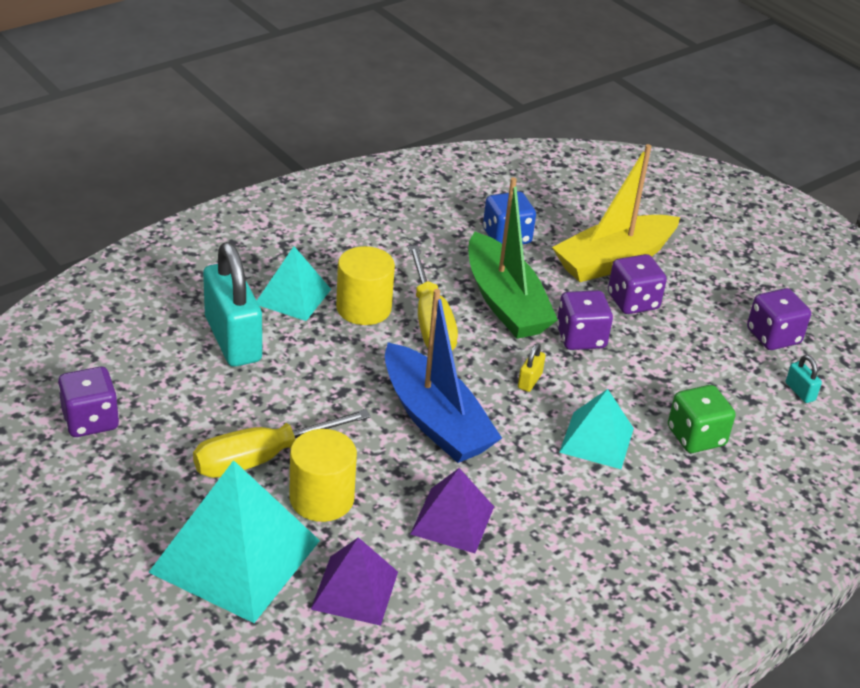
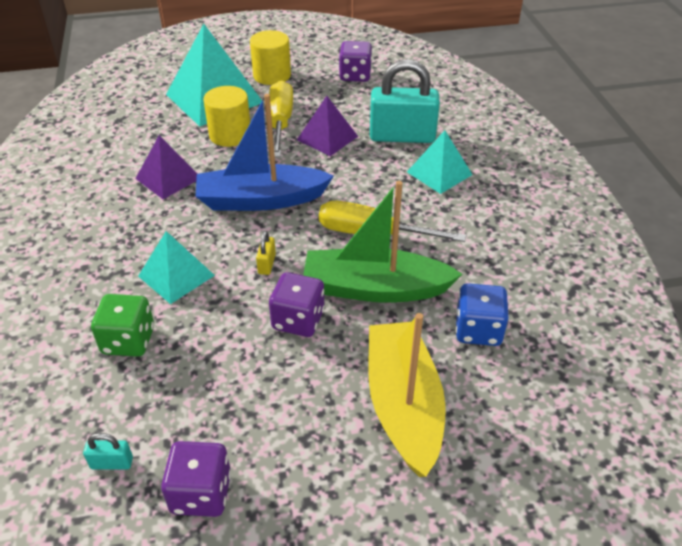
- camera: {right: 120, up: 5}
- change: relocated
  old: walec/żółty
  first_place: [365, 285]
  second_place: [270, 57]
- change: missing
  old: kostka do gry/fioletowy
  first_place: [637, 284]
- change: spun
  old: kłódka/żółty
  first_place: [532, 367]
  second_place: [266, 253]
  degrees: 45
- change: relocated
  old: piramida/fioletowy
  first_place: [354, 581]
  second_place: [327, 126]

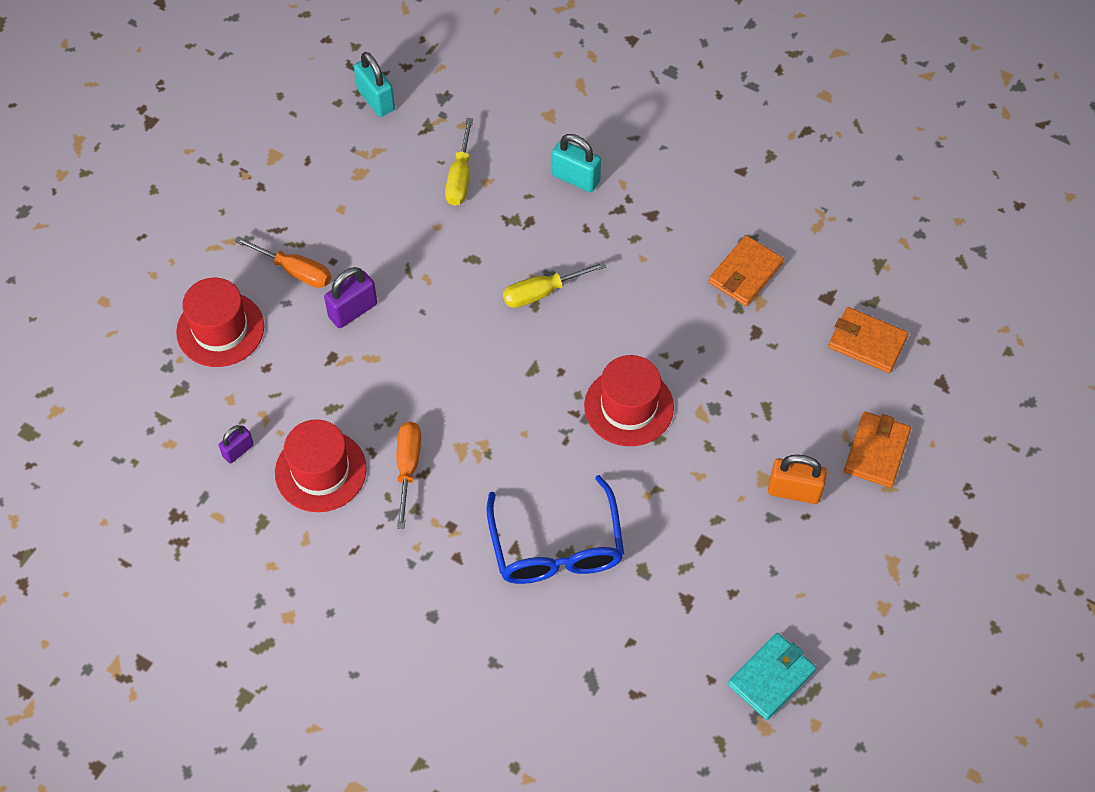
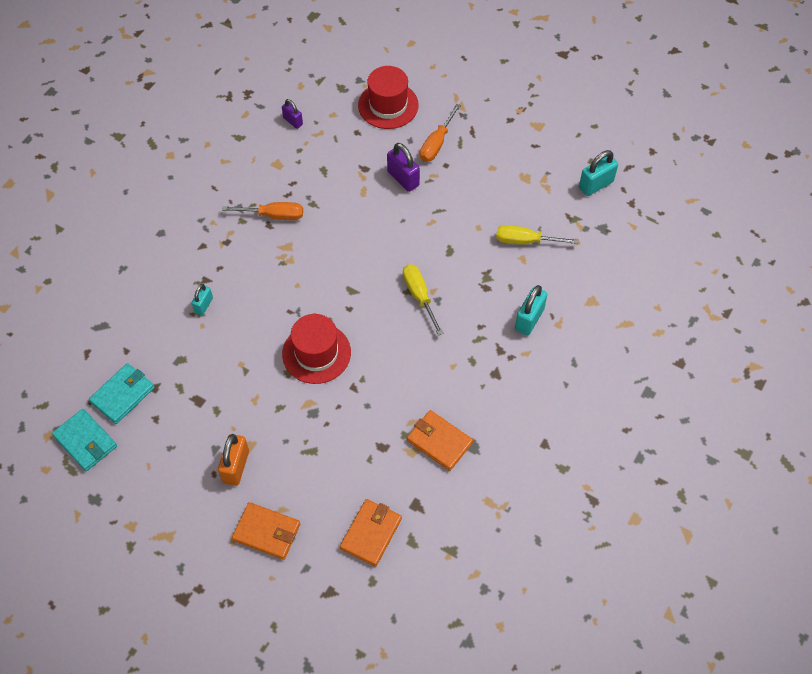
- camera: {right: 90, up: 0}
- change: missing
  old: kapelusz/czerwony
  first_place: [321, 465]
- change: exchanged
  old: okulary/niebieski
  new: kłódka/turkusowy
  first_place: [555, 529]
  second_place: [202, 299]
- change: appeared
  new: portfel/turkusowy
  second_place: [122, 393]

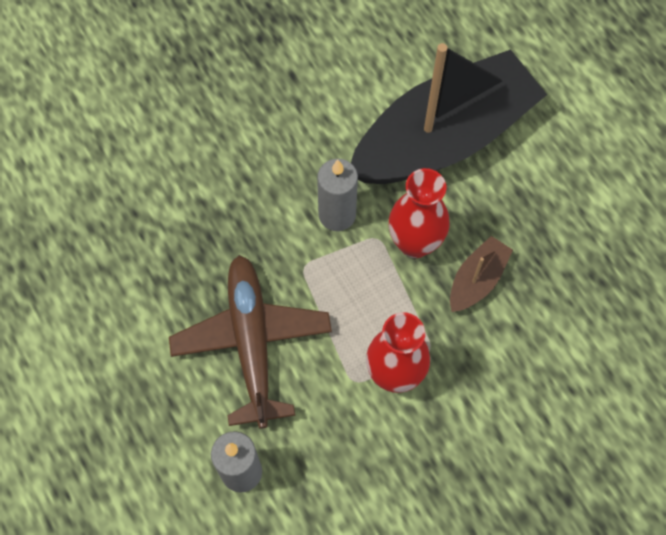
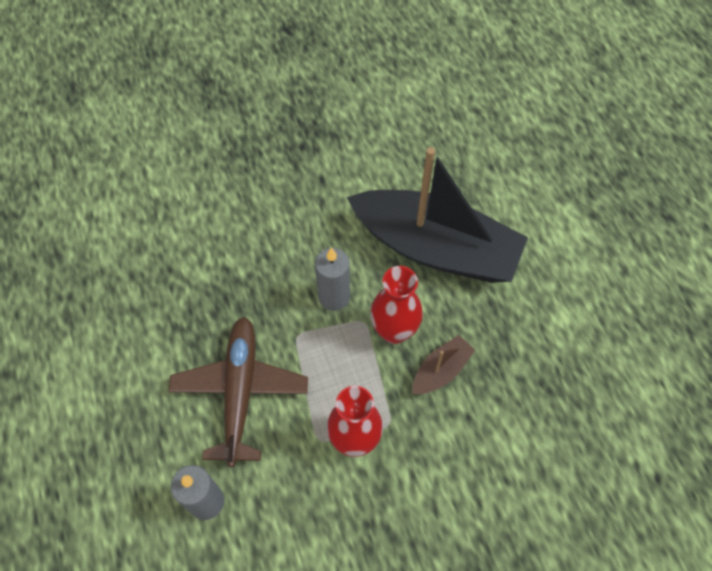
- camera: {right: 10, up: -5}
- change: spun
  old: łódka/czarny
  first_place: [449, 113]
  second_place: [437, 215]
  degrees: 45

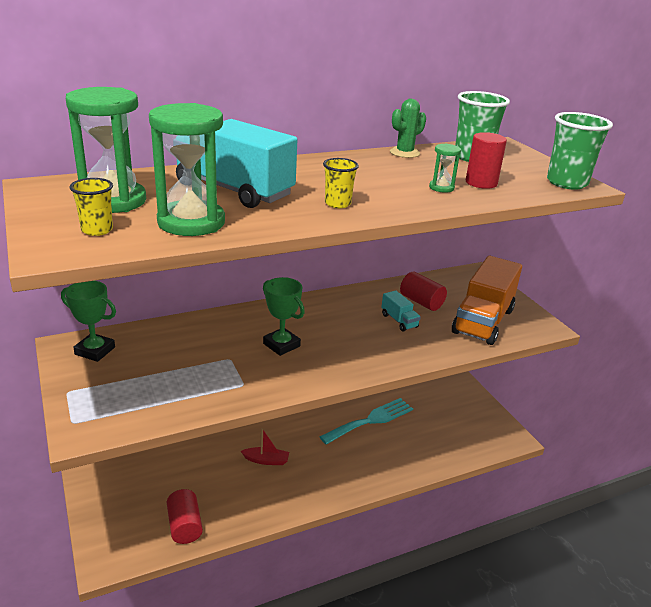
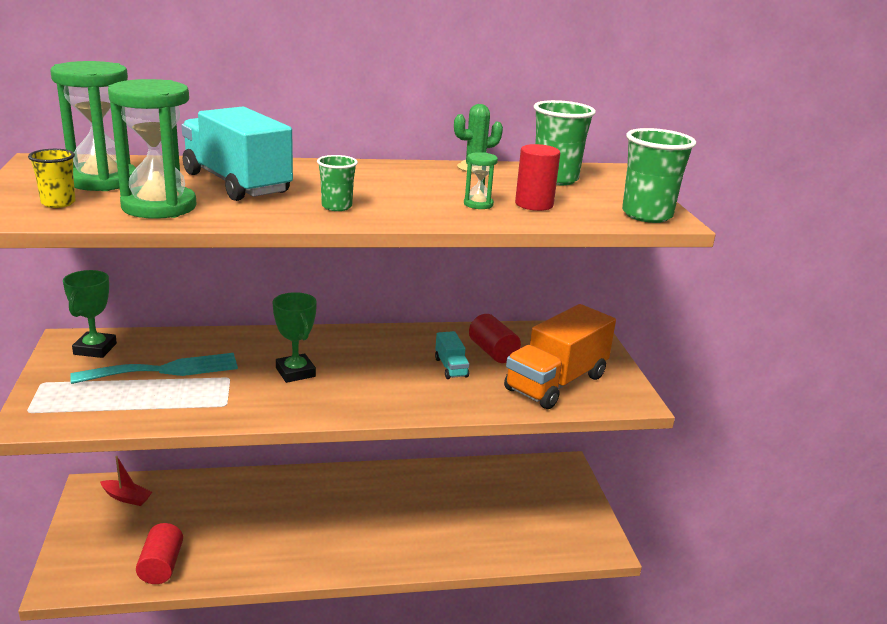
- camera: {right: 15, up: -5}
- change: colour
  old: szklanka/żółty
  new: szklanka/zielony
  first_place: [341, 183]
  second_place: [337, 183]
- change: spun
  old: puchar/zielony
  first_place: [88, 321]
  second_place: [90, 314]
  degrees: 60
- change: relocated
  old: widelec/turkusowy
  first_place: [366, 421]
  second_place: [154, 368]
- change: relocated
  old: łódka/czerwony
  first_place: [265, 446]
  second_place: [126, 481]

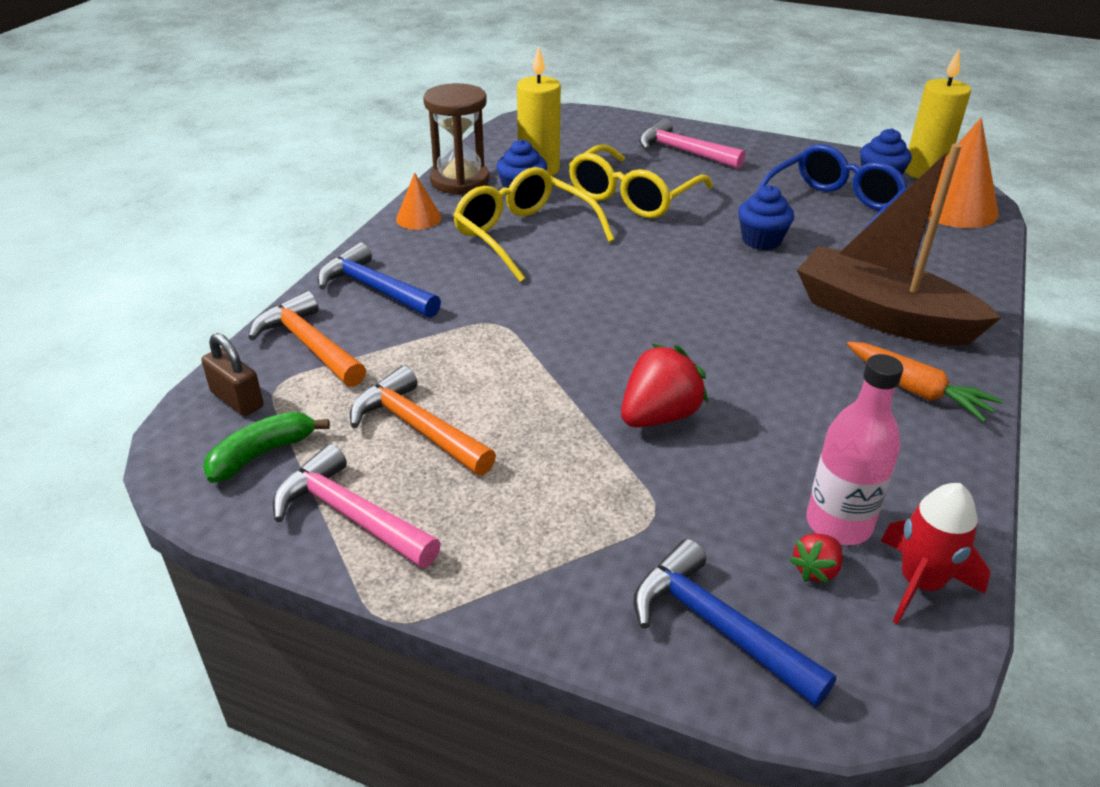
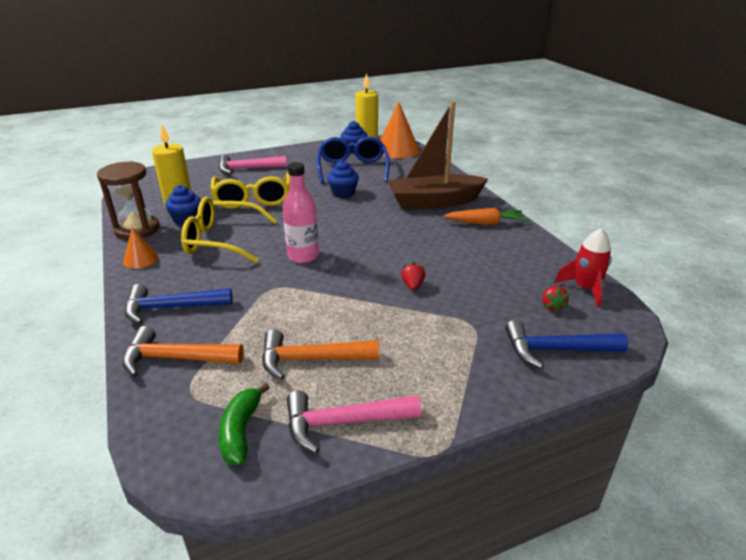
- camera: {right: -45, up: -5}
- change: missing
  old: kłódka/brązowy
  first_place: [232, 374]
- change: size
  old: truskawka/czerwony
  first_place: [664, 385]
  second_place: [413, 276]
  factor: 0.53
- change: relocated
  old: butelka/różowy
  first_place: [854, 449]
  second_place: [301, 212]

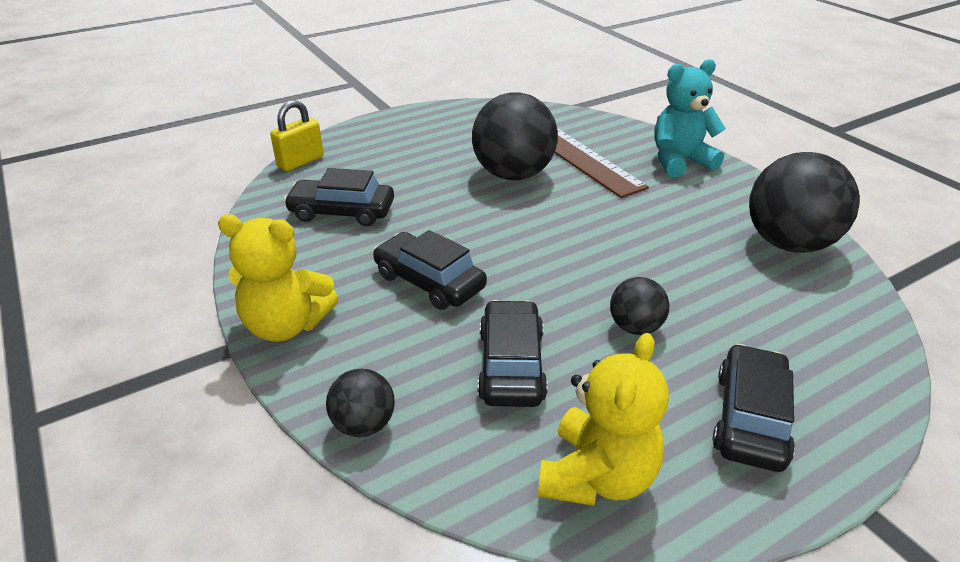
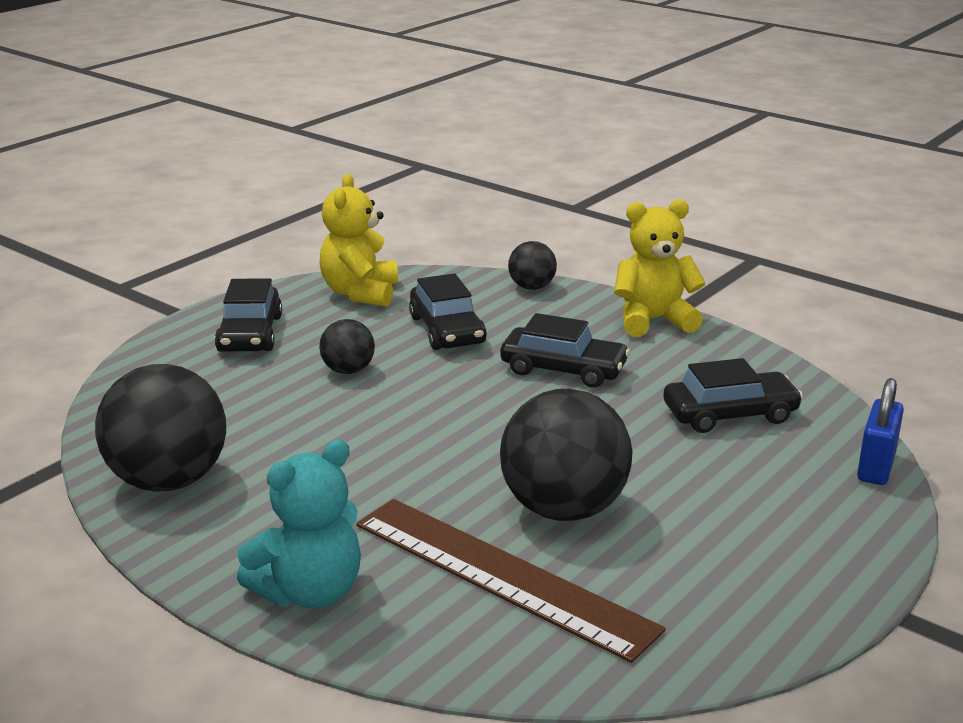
- camera: {right: 160, up: -10}
- change: colour
  old: kłódka/żółty
  new: kłódka/niebieski
  first_place: [297, 135]
  second_place: [880, 431]

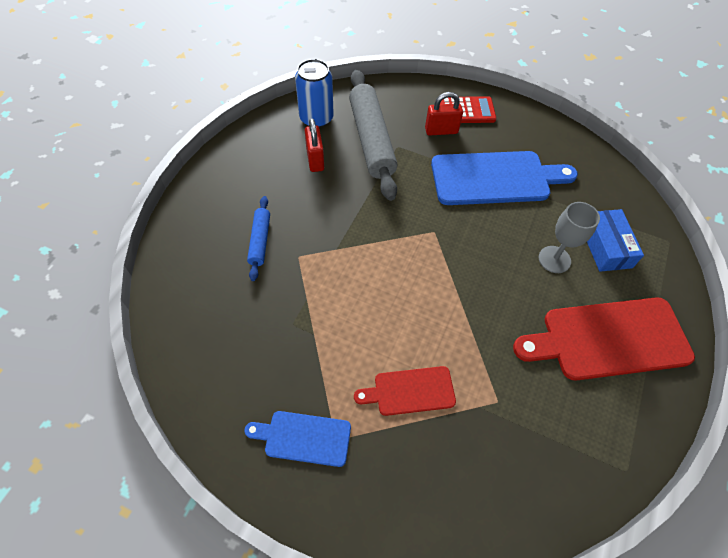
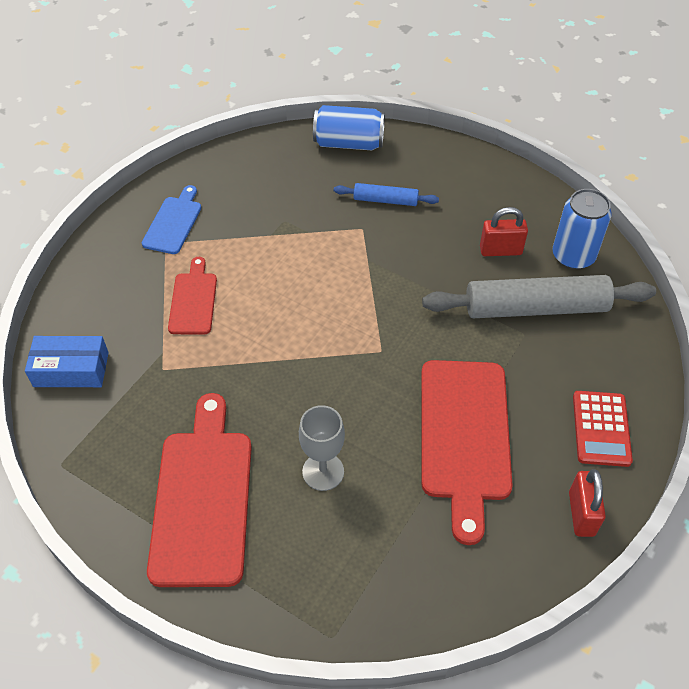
- camera: {right: 100, up: -5}
- change: relocated
  old: kłódka/czerwony
  first_place: [444, 114]
  second_place: [587, 503]
- change: colour
  old: deska do krojenia/niebieski
  new: deska do krojenia/czerwony
  first_place: [504, 178]
  second_place: [467, 452]
- change: relocated
  old: pudełko/niebieski
  first_place: [615, 240]
  second_place: [67, 361]
- change: appeared
  new: puszka/niebieski
  second_place: [349, 127]

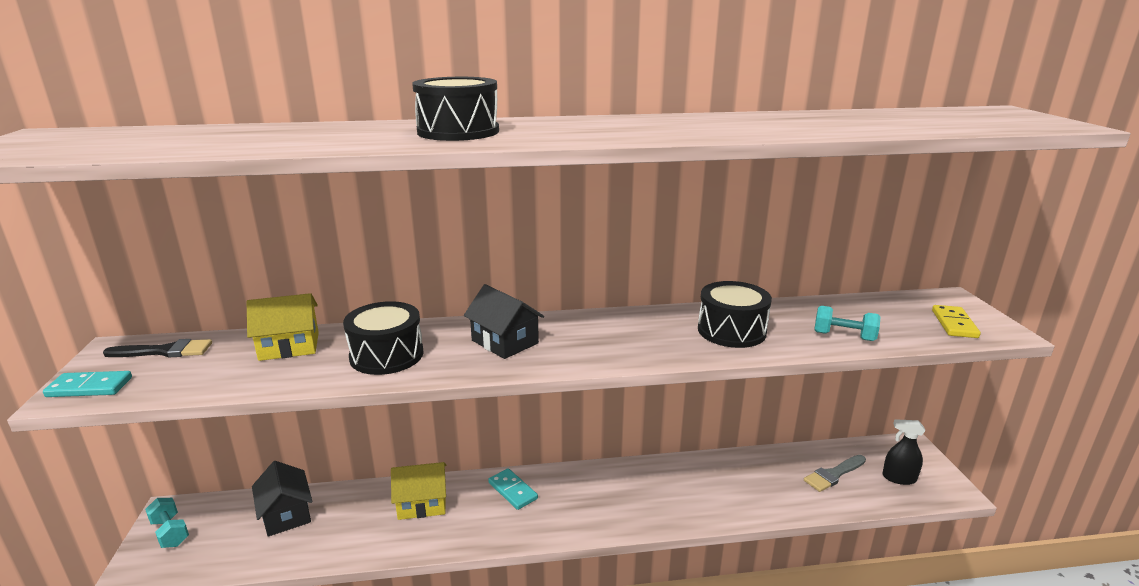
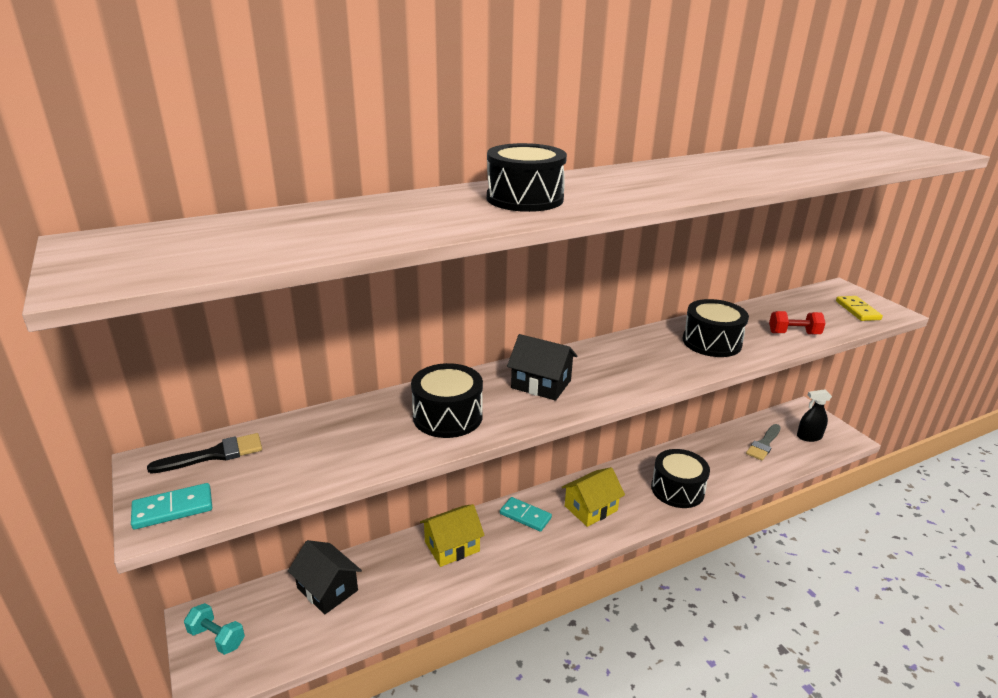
- camera: {right: -20, up: 5}
- change: relocated
  old: domek/żółty
  first_place: [283, 327]
  second_place: [593, 497]
- change: colour
  old: hantel/turkusowy
  new: hantel/czerwony
  first_place: [847, 323]
  second_place: [797, 322]
- change: appeared
  new: bęben/czarny
  second_place: [680, 478]

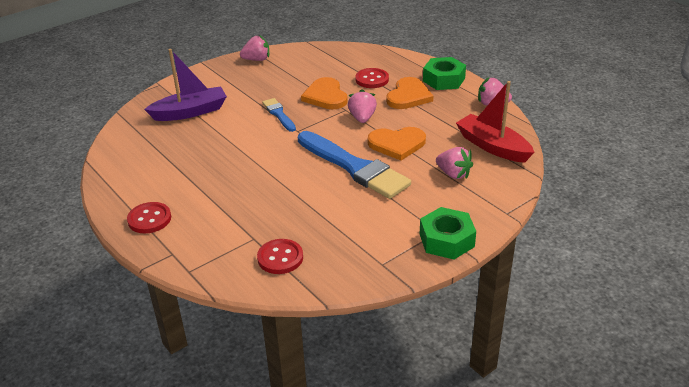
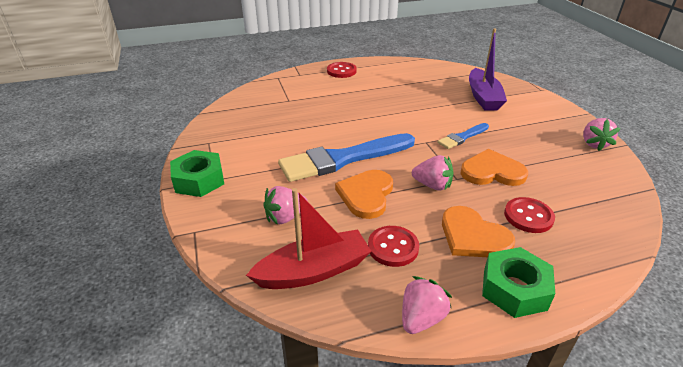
- camera: {right: 110, up: 0}
- change: spun
  old: pędzel/niebieski
  first_place: [279, 115]
  second_place: [463, 136]
  degrees: 150
- change: relocated
  old: guzik/czerwony
  first_place: [280, 256]
  second_place: [393, 246]

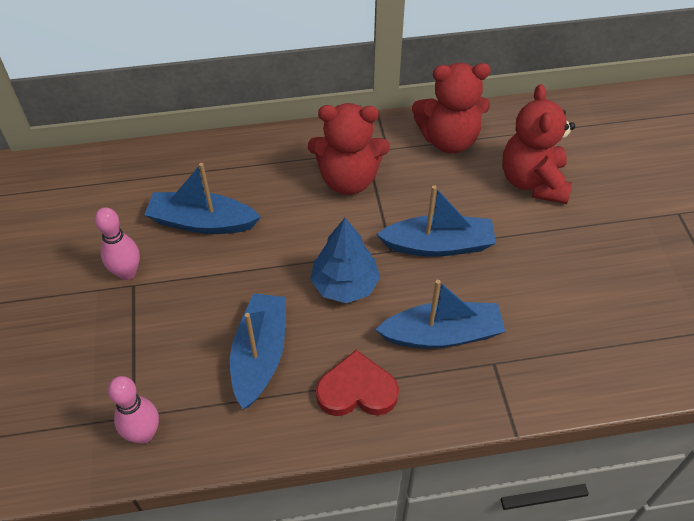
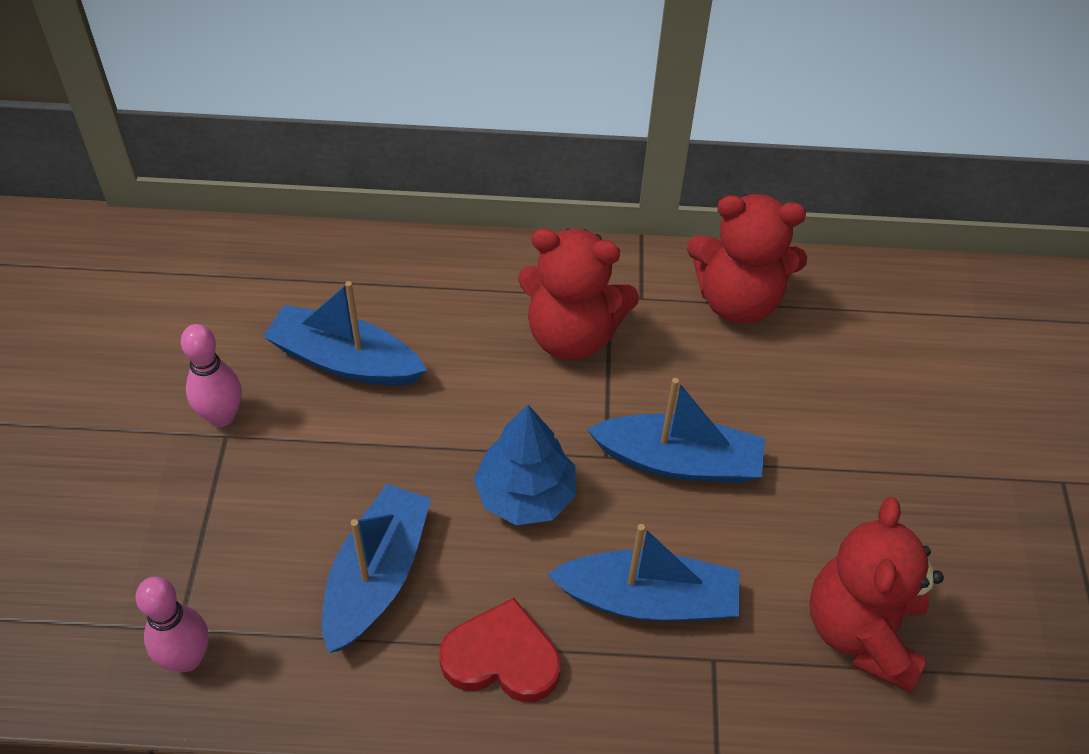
- camera: {right: 10, up: 0}
- change: relocated
  old: miś/czerwony
  first_place: [538, 144]
  second_place: [877, 595]

